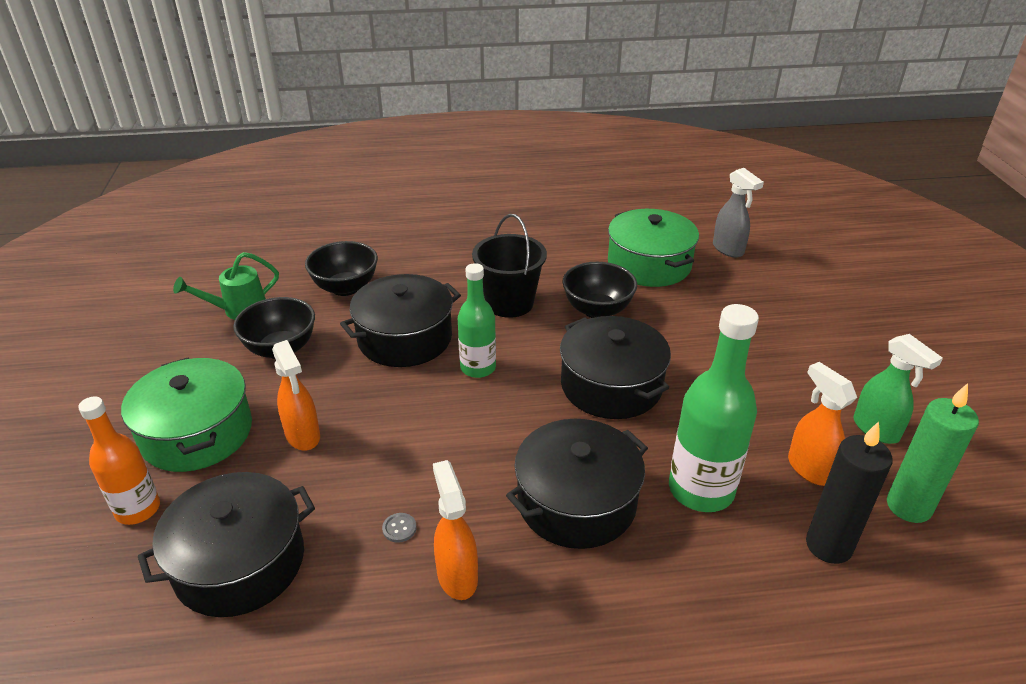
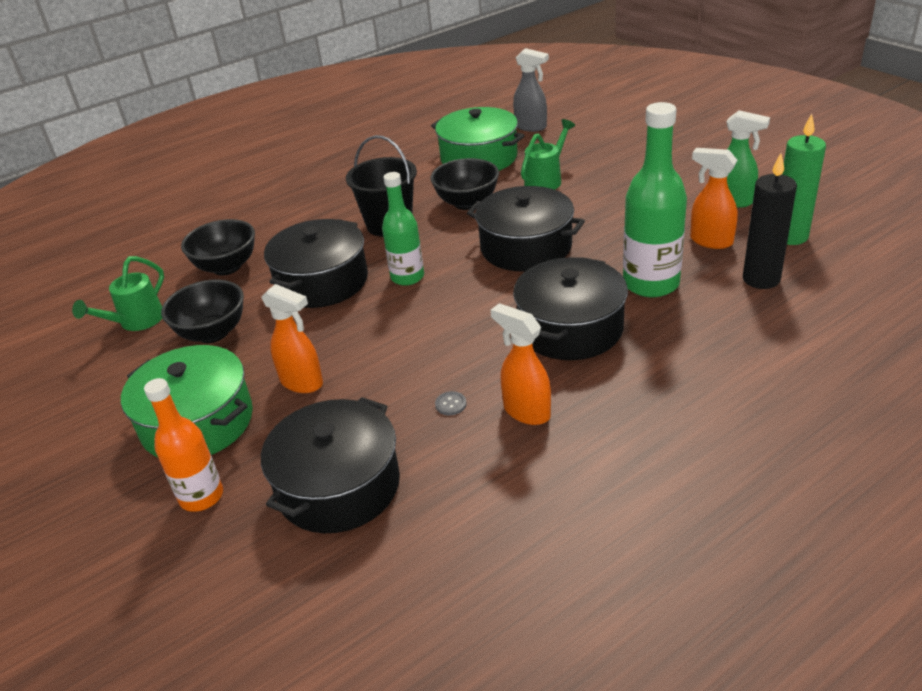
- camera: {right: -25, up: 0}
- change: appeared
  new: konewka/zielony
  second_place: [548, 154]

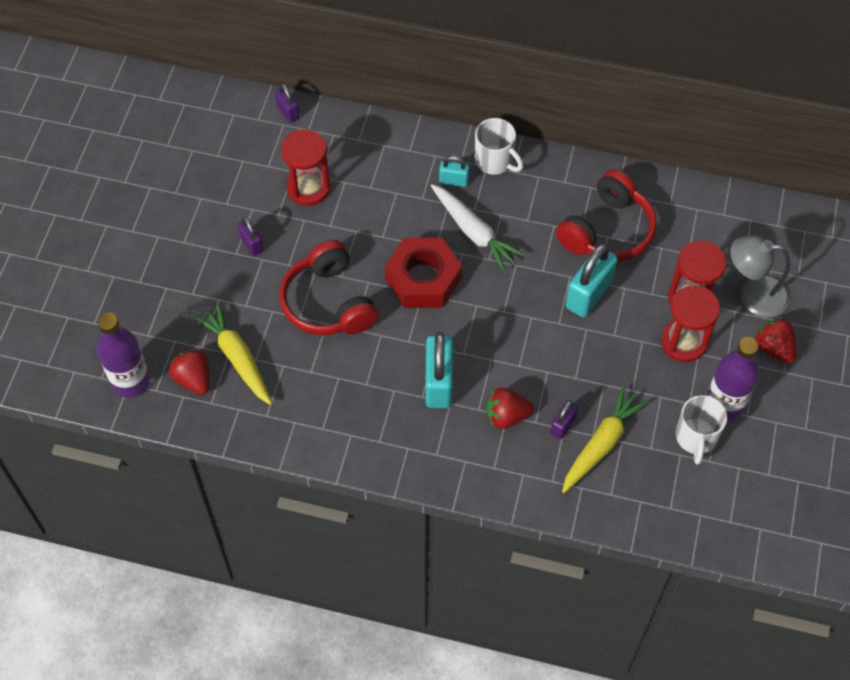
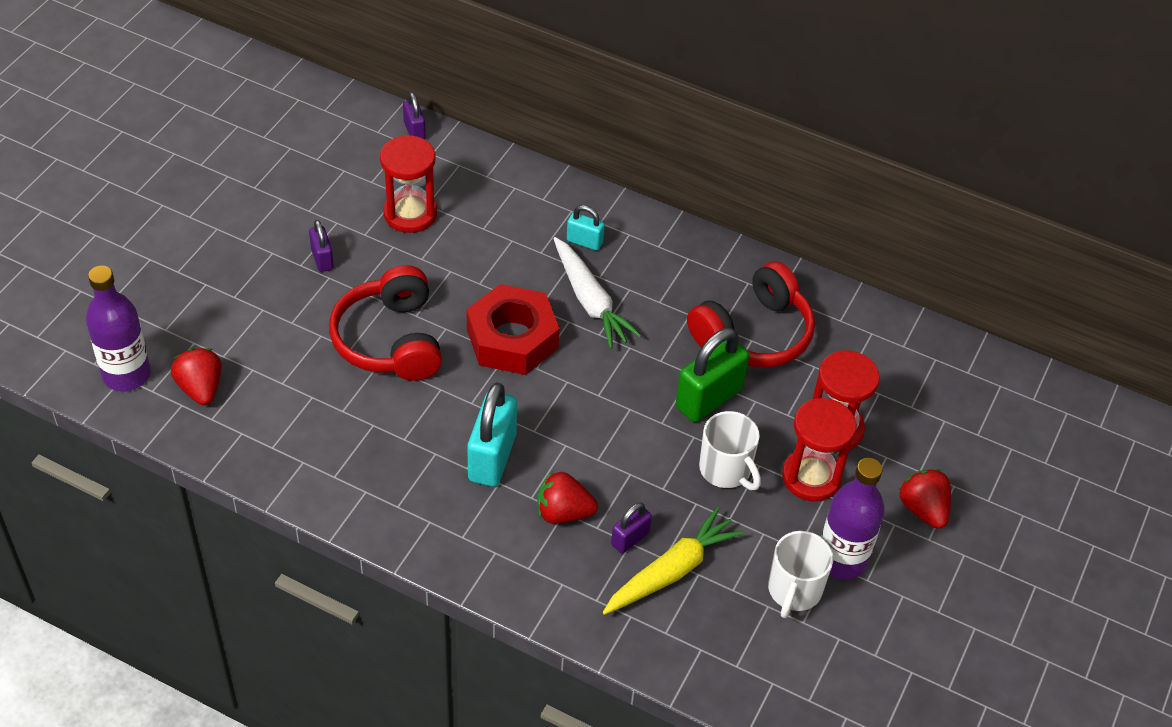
- camera: {right: 10, up: -10}
- change: relocated
  old: kubek/biały
  first_place: [499, 146]
  second_place: [730, 450]
- change: missing
  old: lampka/szary
  first_place: [760, 276]
- change: colour
  old: kłódka/turkusowy
  new: kłódka/zielony
  first_place: [592, 280]
  second_place: [712, 375]
- change: missing
  old: marchewka/żółty
  first_place: [232, 353]

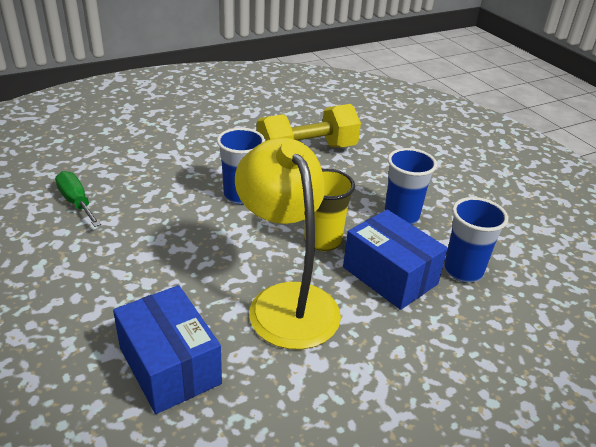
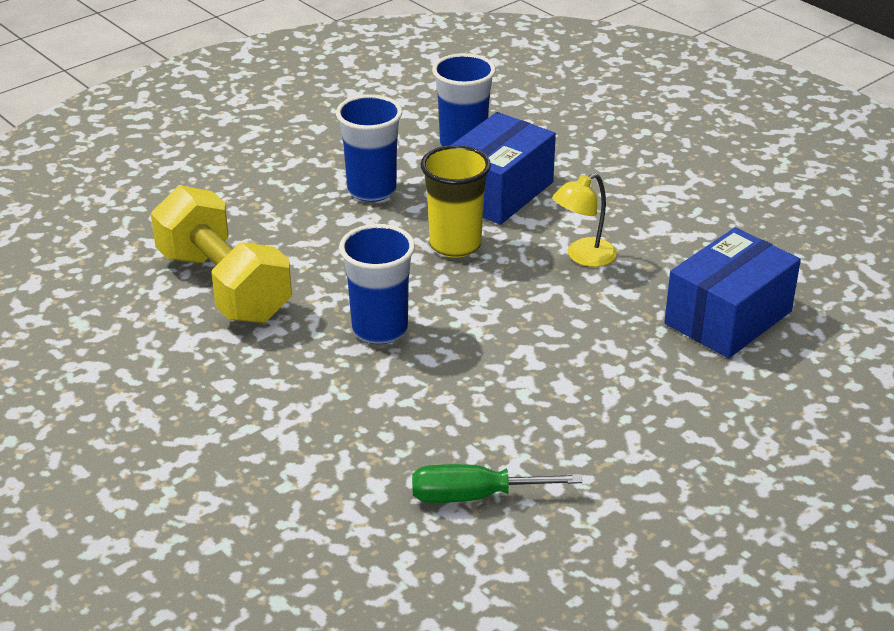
- camera: {right: -100, up: 0}
- change: size
  old: lampka/żółty
  first_place: [288, 243]
  second_place: [585, 220]
  factor: 0.45
- change: spun
  old: śrubokręt/zielony
  first_place: [78, 199]
  second_place: [497, 483]
  degrees: 45

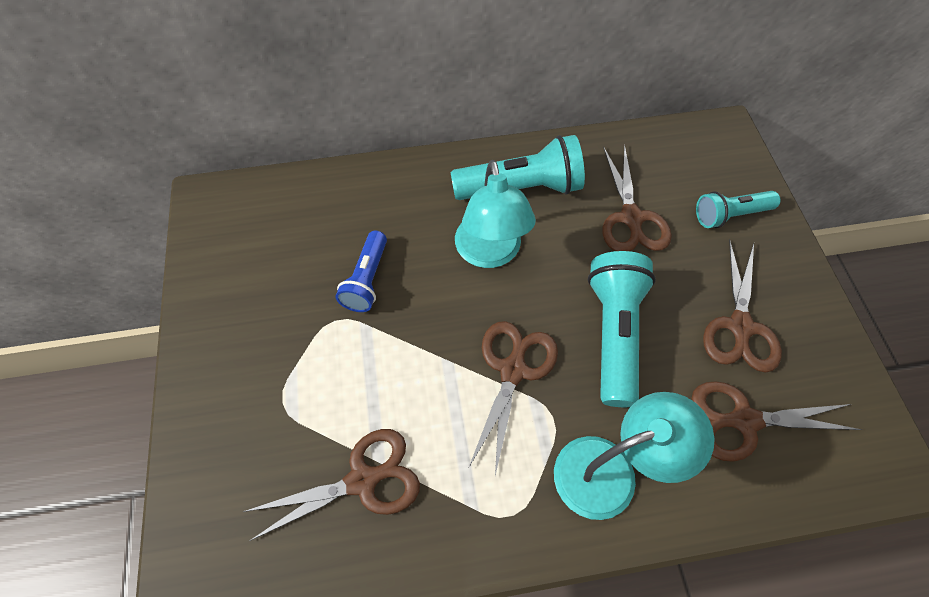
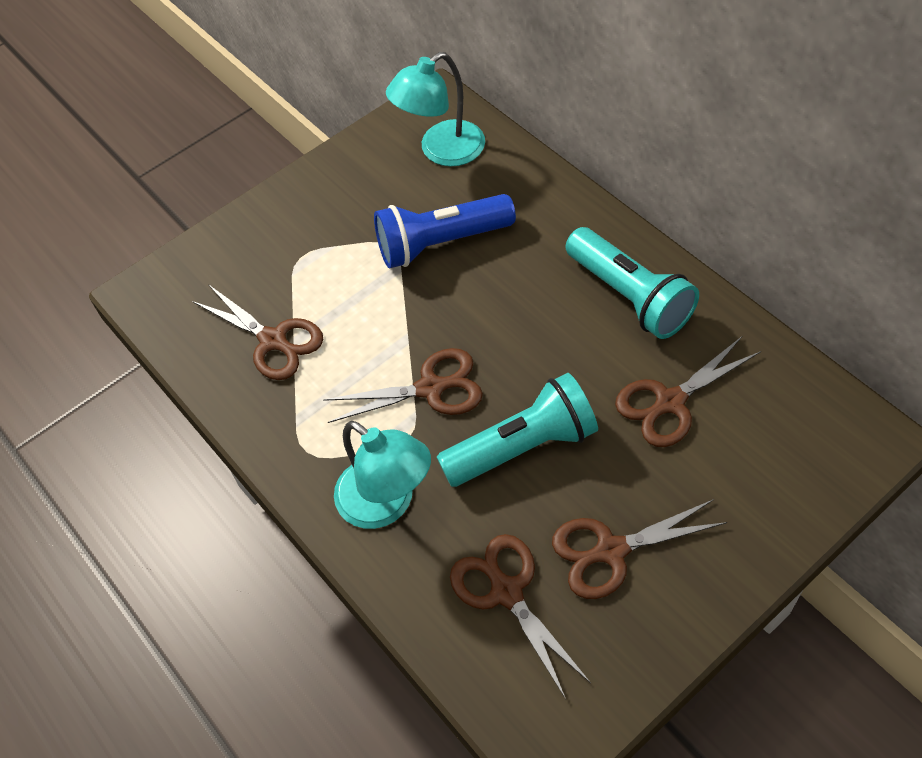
- camera: {right: 65, up: -5}
- change: relocated
  old: lampka/turkusowy
  first_place: [495, 214]
  second_place: [435, 109]
- change: missing
  old: latarka/turkusowy
  first_place: [738, 209]
- change: size
  old: latarka/niebieski
  first_place: [361, 271]
  second_place: [445, 231]
  factor: 1.63

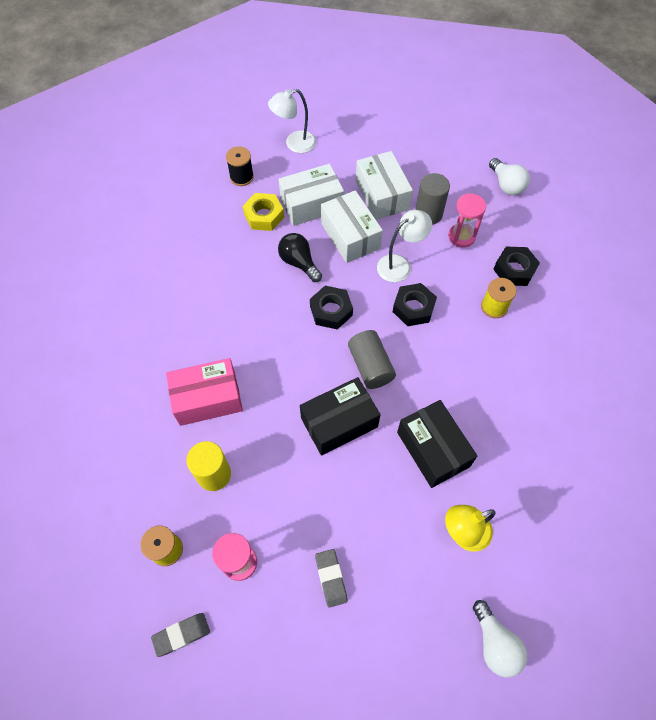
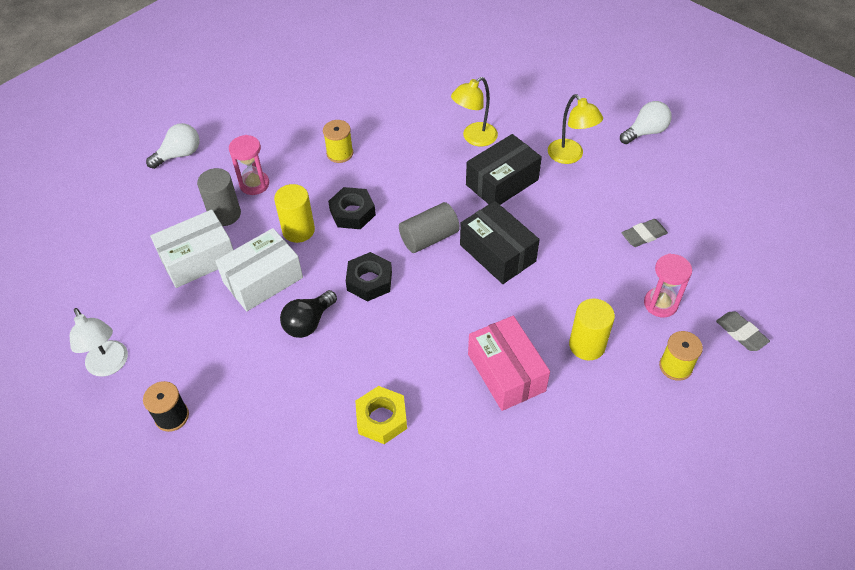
- camera: {right: -100, up: -10}
- change: missing
  old: pudełko/biały
  first_place: [311, 195]
- change: relocated
  old: nakrętka/żółty
  first_place: [263, 212]
  second_place: [381, 415]
- change: exchanged
  old: lampka/biały
  new: walec/żółty
  first_place: [404, 246]
  second_place: [294, 213]
- change: missing
  old: nakrętka/czarny
  first_place: [516, 266]
- change: appeared
  new: lampka/żółty
  second_place: [474, 111]

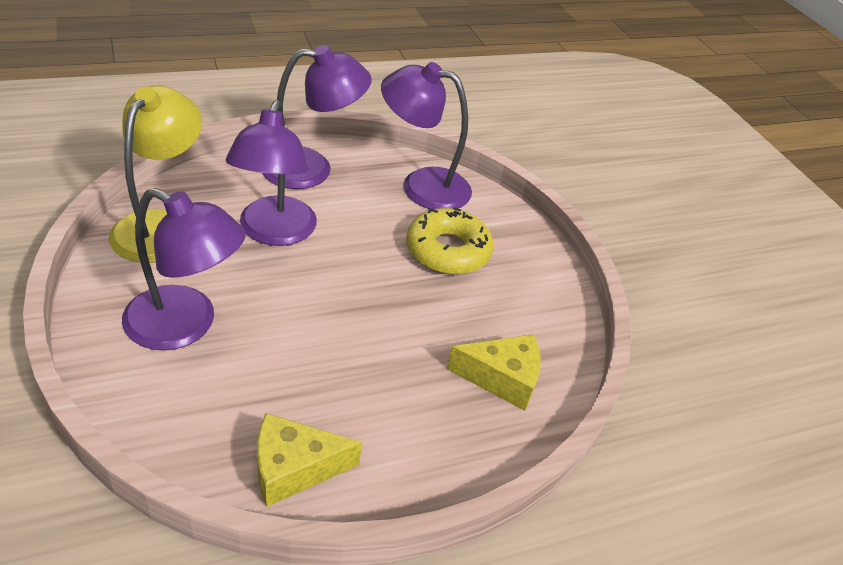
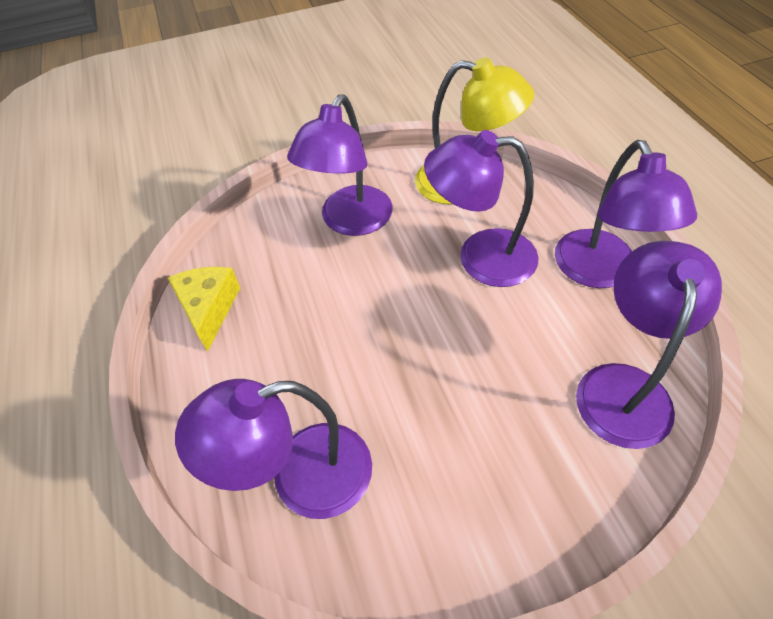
- camera: {right: 100, up: 10}
- change: missing
  old: donut/żółty
  first_place: [450, 241]
- change: exchanged
  old: ser/żółty
  new: lampka/fioletowy
  first_place: [494, 372]
  second_place: [273, 449]

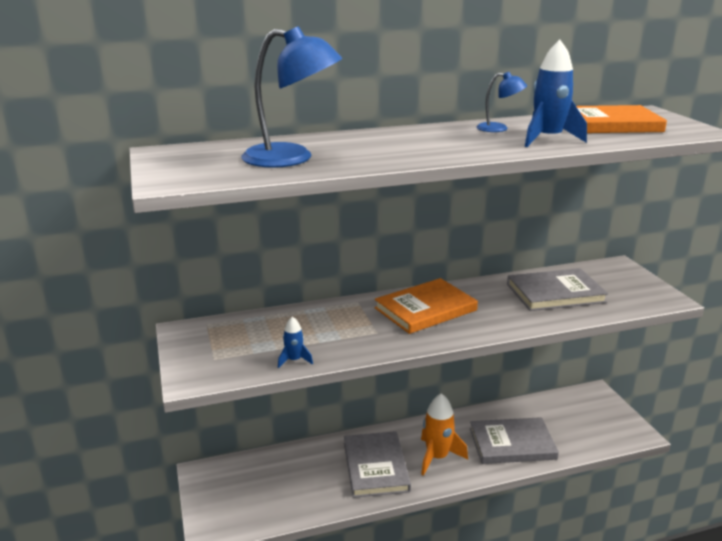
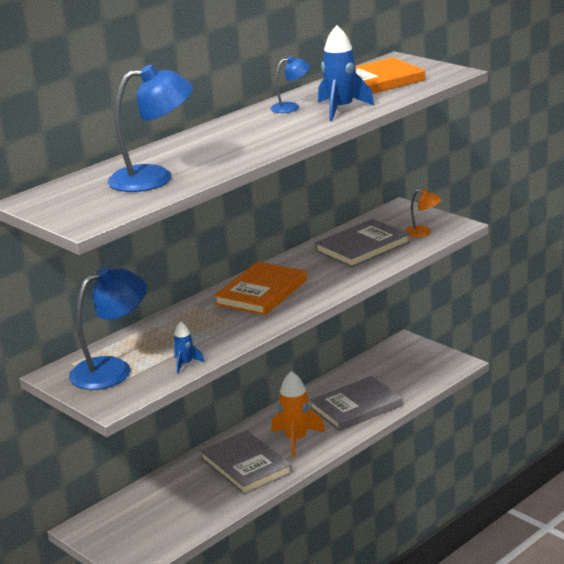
- camera: {right: -25, up: 0}
- change: appeared
  new: lampka/pomarańczowy
  second_place: [423, 213]
- change: appeared
  new: lampka/niebieski
  second_place: [108, 328]

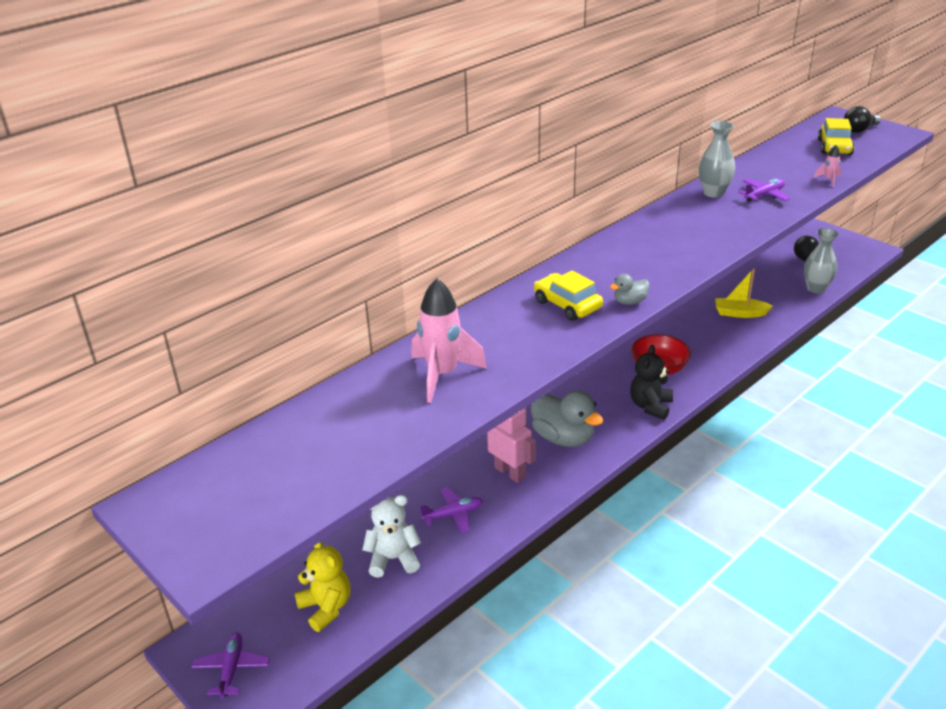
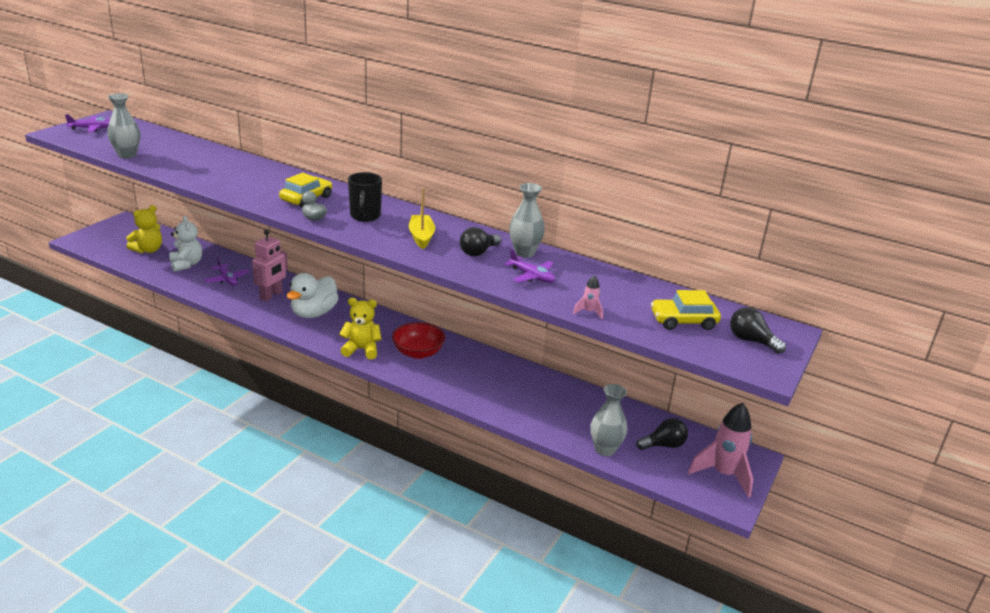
- camera: {right: 70, up: -5}
- change: relocated
  old: łódka/żółty
  first_place: [744, 293]
  second_place: [422, 218]
- change: relocated
  old: rakieta/różowy
  first_place: [449, 340]
  second_place: [720, 450]
- change: colour
  old: miś/czarny
  new: miś/żółty
  first_place: [651, 382]
  second_place: [360, 328]
- change: colour
  old: kaczka/szary
  new: kaczka/biały
  first_place: [567, 418]
  second_place: [313, 295]
- change: relocated
  old: samolot/fioletowy
  first_place: [231, 665]
  second_place: [87, 123]
- change: appeared
  new: wazon/szary
  second_place: [123, 126]
- change: appeared
  new: kubek/czarny
  second_place: [365, 197]
- change: appeared
  new: żarówka/czarny
  second_place: [480, 241]

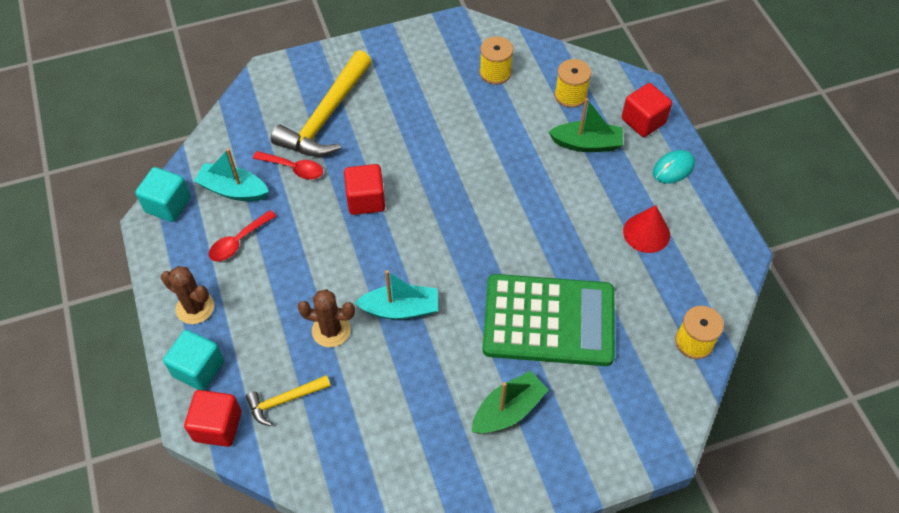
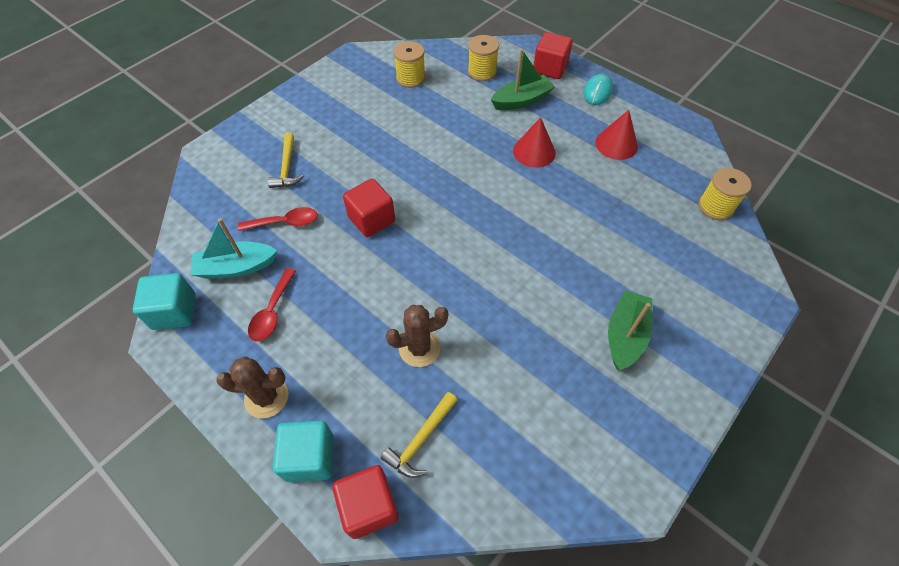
- camera: {right: -30, up: 0}
- change: size
  old: młotek/żółty
  first_place: [321, 103]
  second_place: [286, 160]
  factor: 0.5
- change: missing
  old: łódka/turkusowy
  first_place: [396, 295]
- change: missing
  old: kalkulator/zielony
  first_place: [548, 320]
- change: appeared
  new: stożek/czerwony
  second_place: [534, 142]

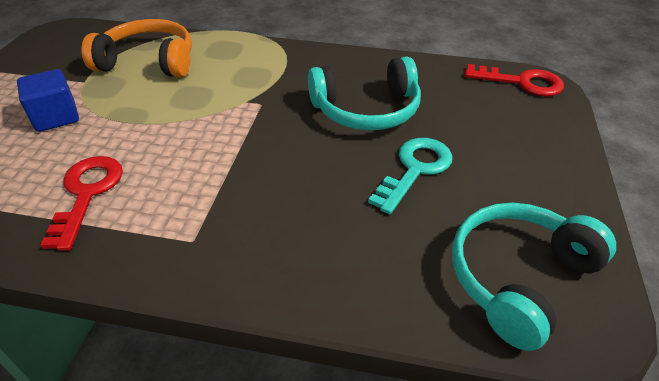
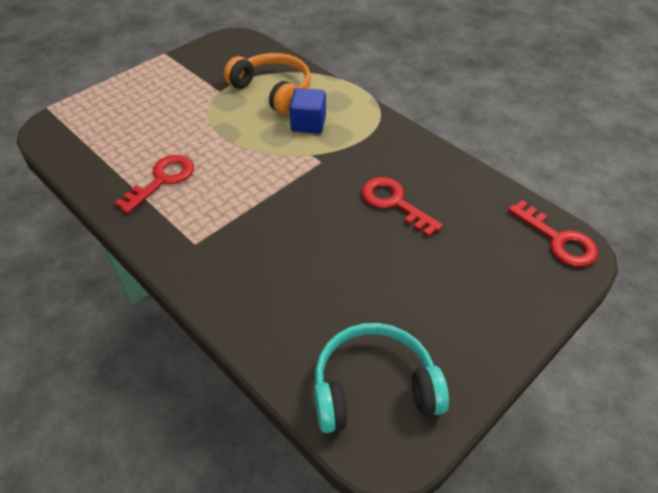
- camera: {right: 35, up: 5}
- change: exchanged
  old: słuchawki/turkusowy
  new: klucz/czerwony
  first_place: [364, 93]
  second_place: [402, 207]
- change: relocated
  old: sześcian/niebieski
  first_place: [48, 100]
  second_place: [307, 111]
- change: missing
  old: klucz/turkusowy
  first_place: [410, 176]

